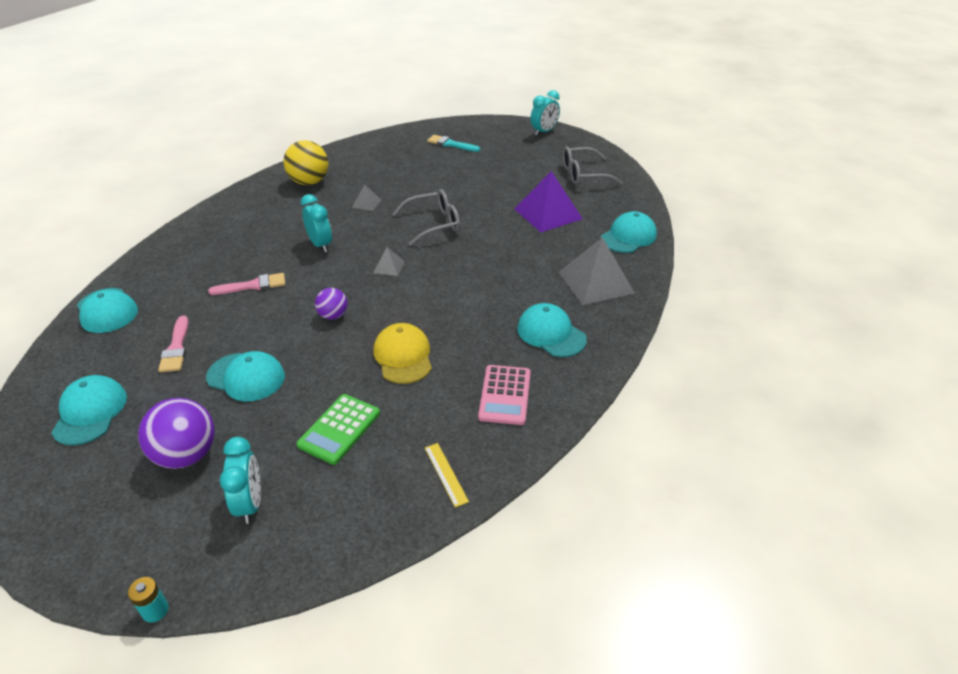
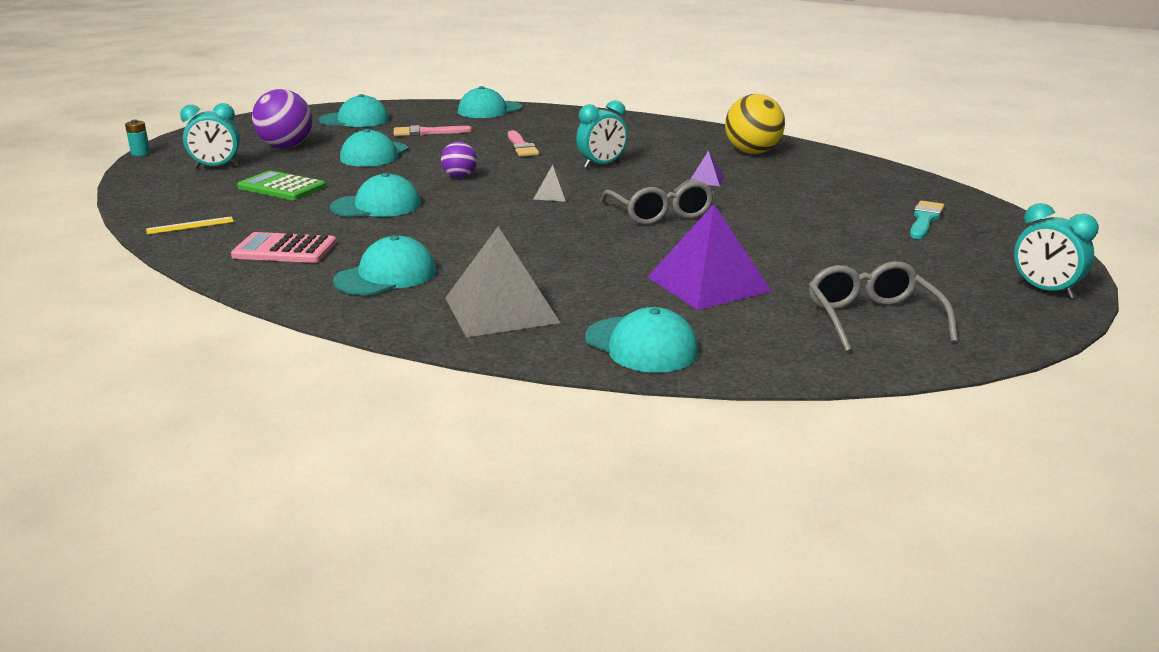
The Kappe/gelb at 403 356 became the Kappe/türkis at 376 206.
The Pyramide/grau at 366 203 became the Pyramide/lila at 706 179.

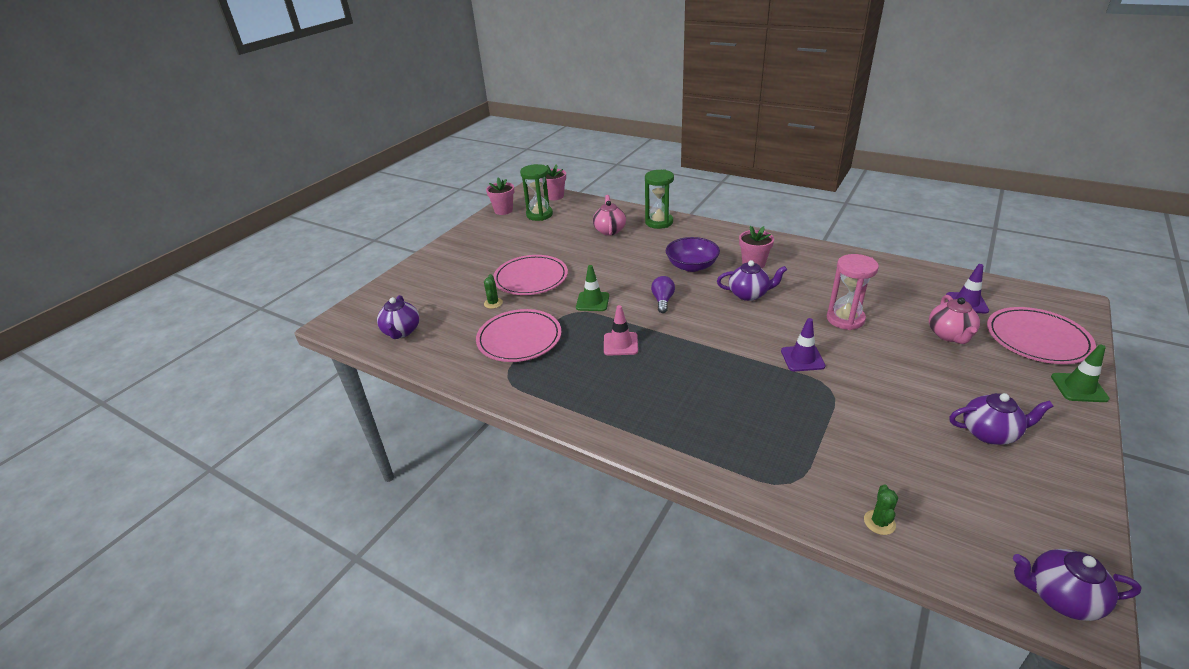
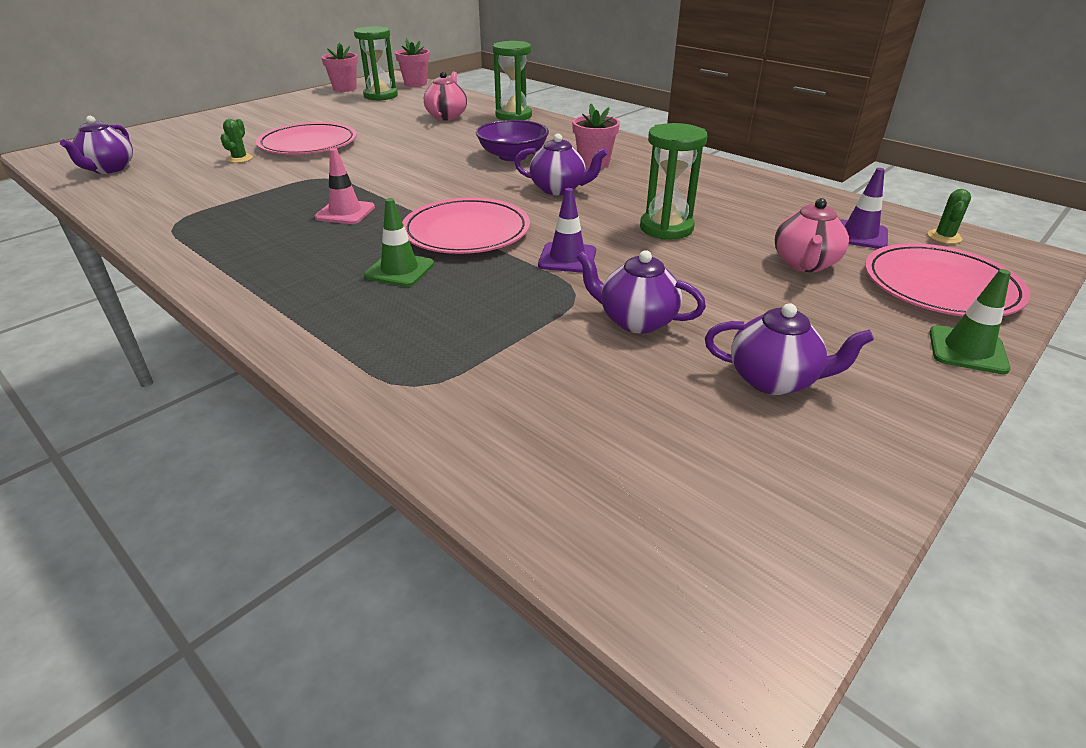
The Leitkegel/grün moved from 592 302 to 399 270.
The Teller/rosa moved from 519 338 to 466 231.
The Teekanne/lila moved from 1060 597 to 636 321.
The Sanduhr/rosa at 845 319 became the Sanduhr/grün at 666 228.
The Kaktus/grün moved from 879 522 to 944 237.
The Glühbirne/lila at 662 301 disappeared.

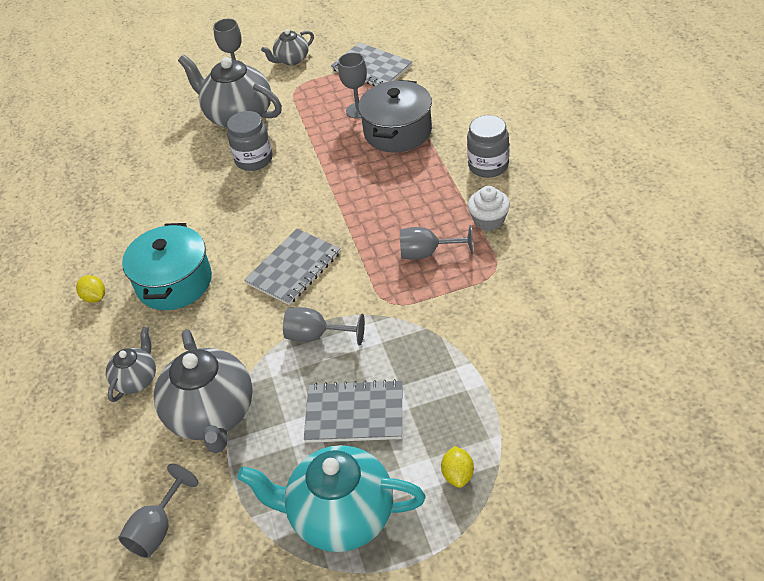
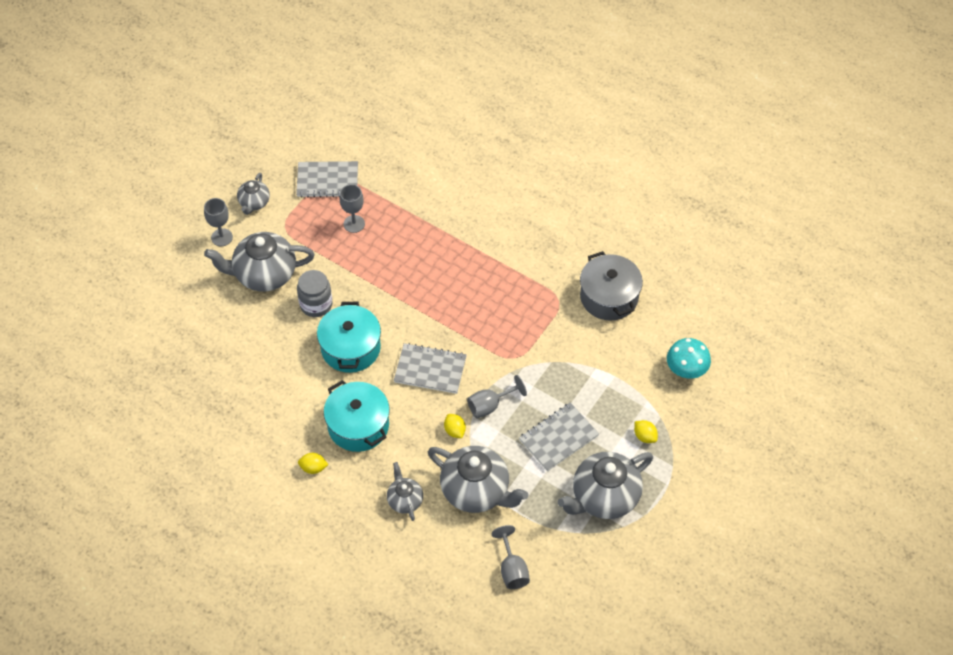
The Kochtopf/türkis at 350 348 appeared.
The Notizbuch/grau at 293 268 turned 75 degrees counterclockwise.
The Zitrone/gelb at 454 431 appeared.
The Teekanne/türkis at 340 516 became the Teekanne/grau at 604 497.
The Kochtopf/grau moved from 398 131 to 609 297.
The Pilz/türkis at 686 370 appeared.
The Kelch/grau at 427 253 disappeared.
The Einmachglas/grau at 488 166 disappeared.
The Muffin/weiß at 489 220 disappeared.

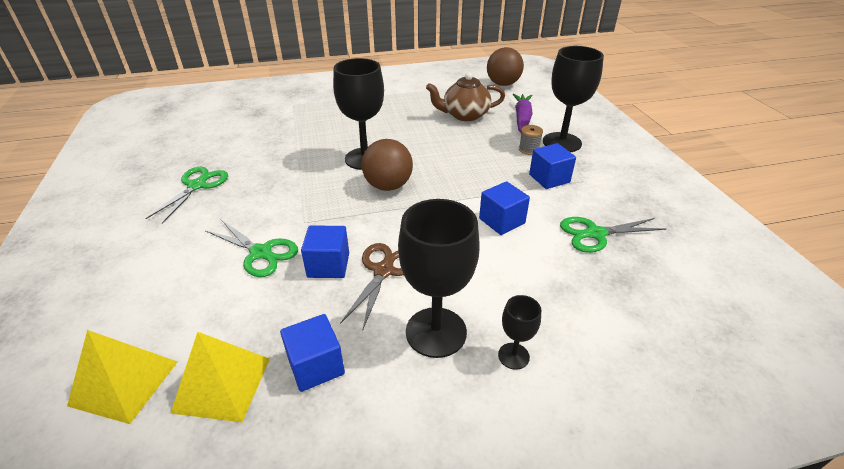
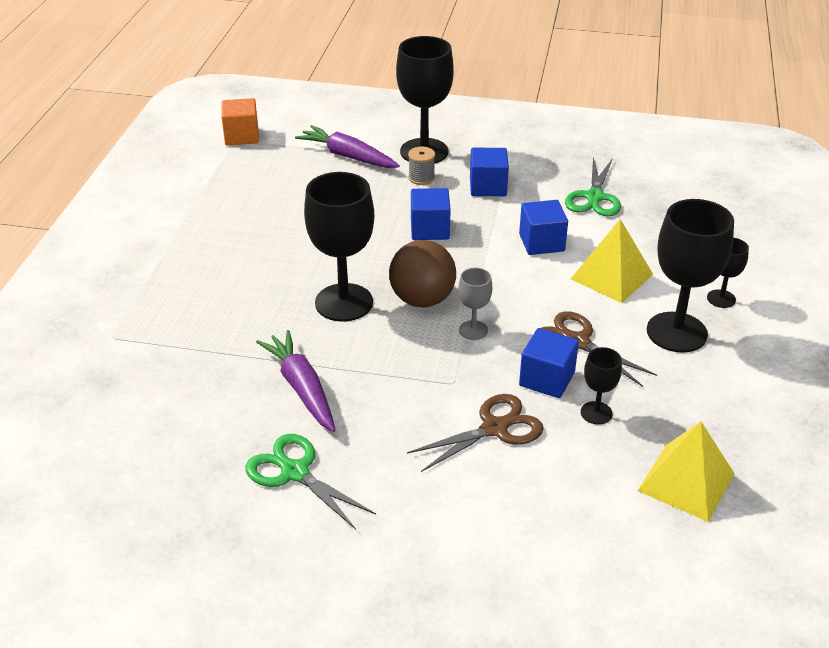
The Ball/braun at 503 84 was replaced by the Kubus/orange at 241 136.
The Karotte/lila at 301 388 appeared.
The Schere/grün at 261 253 became the Schere/braun at 494 428.
The Kubus/blau moved from 316 366 to 430 229.
The Kelch/grau at 473 330 appeared.
The Pyramide/gelb moved from 124 382 to 611 276.
The Kelch/schwarz at 596 413 appeared.
The Teekanne/braun at 465 115 disappeared.

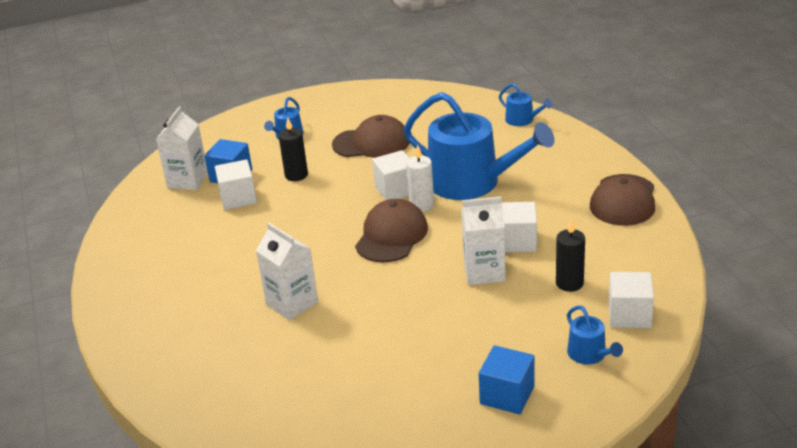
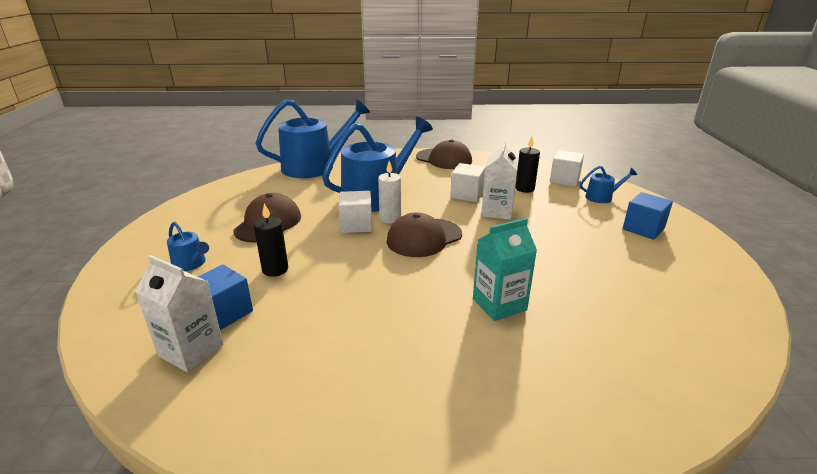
The Gießkanne/blau at 522 120 changed to 2.31 times the size.
The Kappe/braun at 391 236 turned 75 degrees counterclockwise.
The Getränkekarton/weiß at 292 303 became the Getränkekarton/türkis at 499 304.
The Kubus/weiß at 238 198 disappeared.

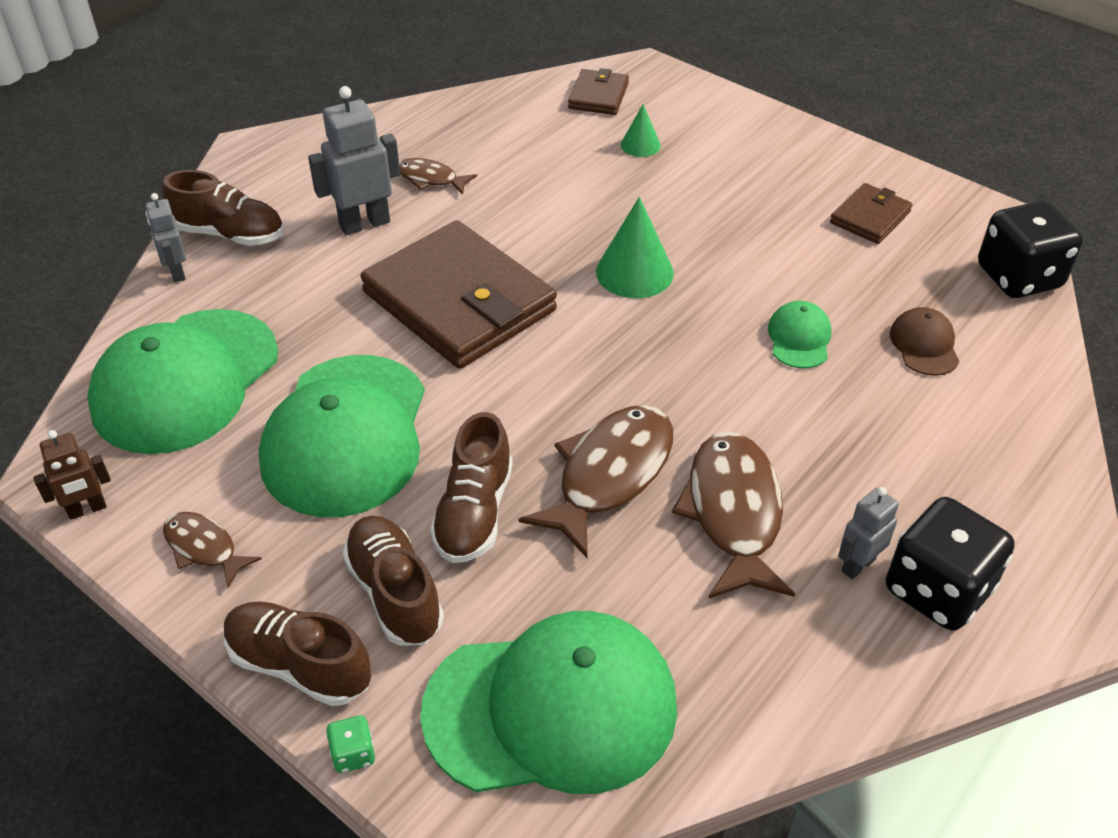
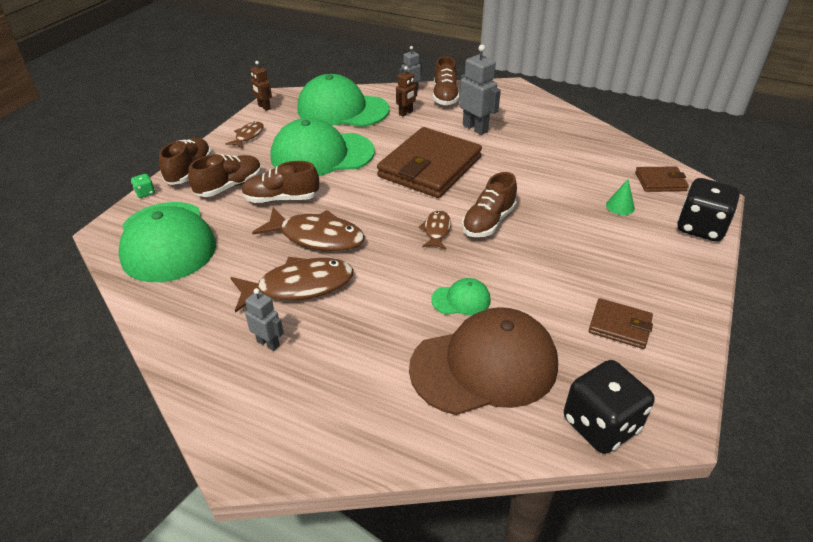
The Roboter/braun at 406 113 appeared.
The Kappe/braun at 924 345 changed to 2.29 times the size.
The Fisch/braun moved from 430 179 to 436 230.
The Kegel/grün at 634 272 was replaced by the Schuh/braun at 488 222.
The Spielwürfel/schwarz moved from 937 590 to 700 228.

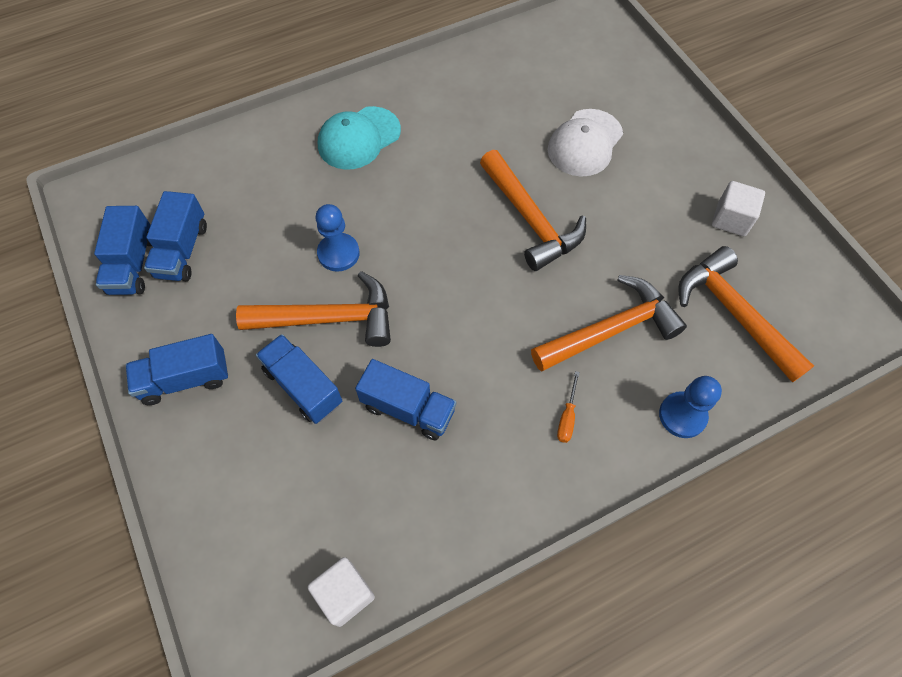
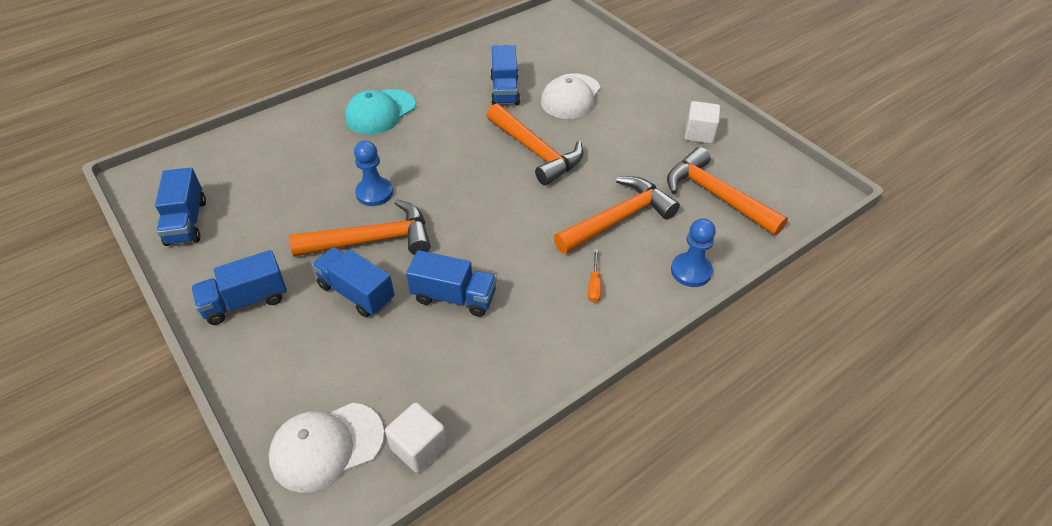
The Kappe/weiß at 326 446 appeared.
The Lastwagen/blau moved from 182 250 to 505 90.

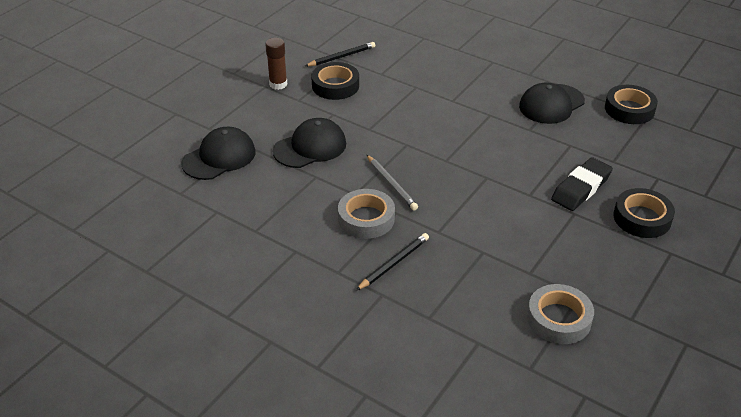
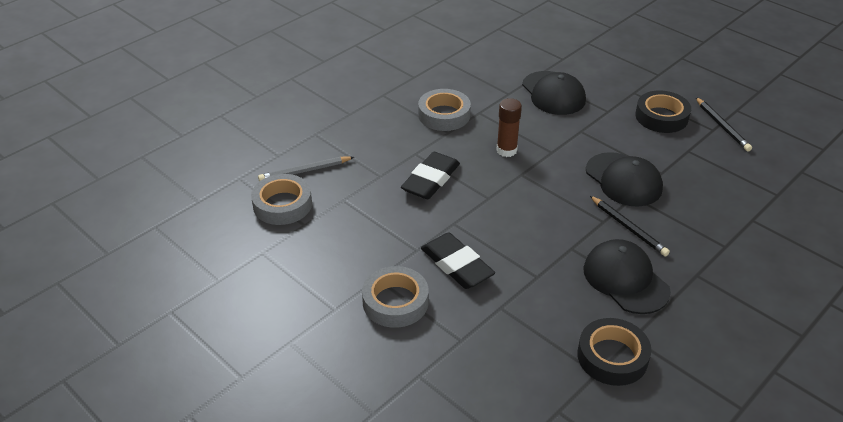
The Bleistift/grau moved from 391 184 to 304 171.
The Klebeband/schwarz at 642 218 became the Klebeband/grau at 395 302.
The Radiergummi/schwarz at 430 180 appeared.
The Klebestift/braun moved from 278 84 to 506 150.
The Kappe/schwarz moved from 219 157 to 623 180.
The Bleistift/schwarz moved from 394 263 to 628 228.

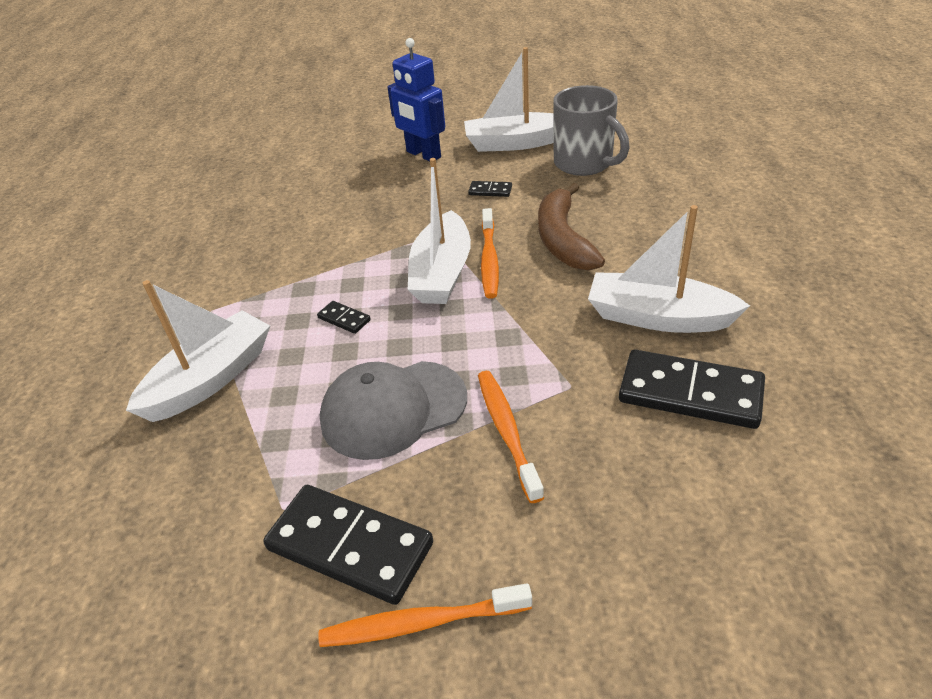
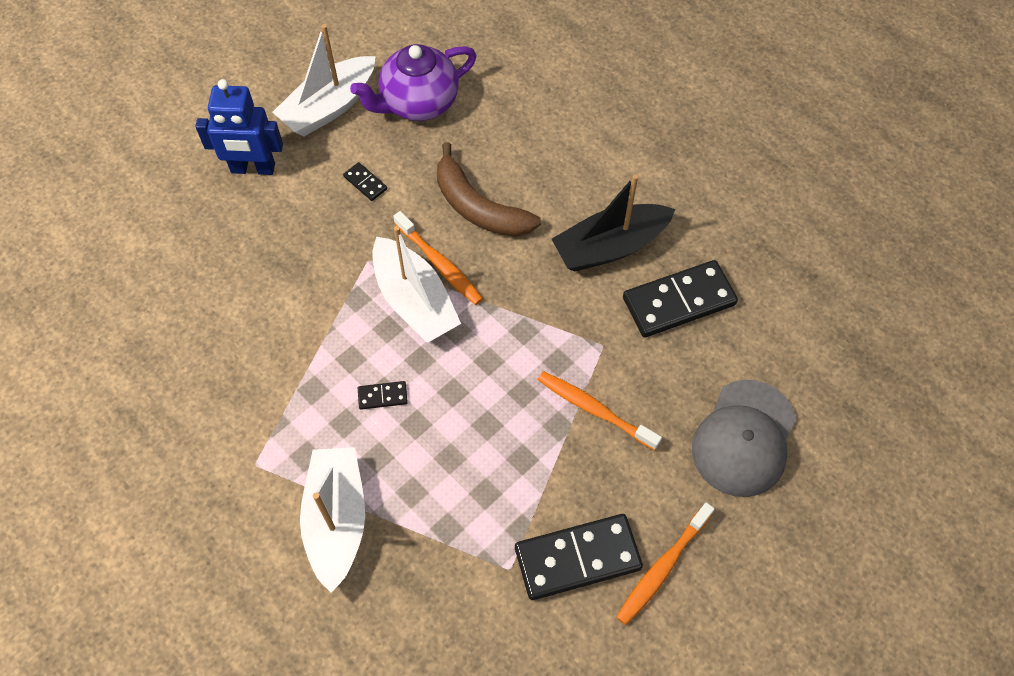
The Dominostein/schwarz at 490 191 turned 75 degrees clockwise.
The Tasse/grau at 584 163 was replaced by the Teekanne/lila at 418 103.
The Boot/weiß at 658 317 became the Boot/schwarz at 610 247.
The Kappe/grau moved from 393 409 to 744 438.

